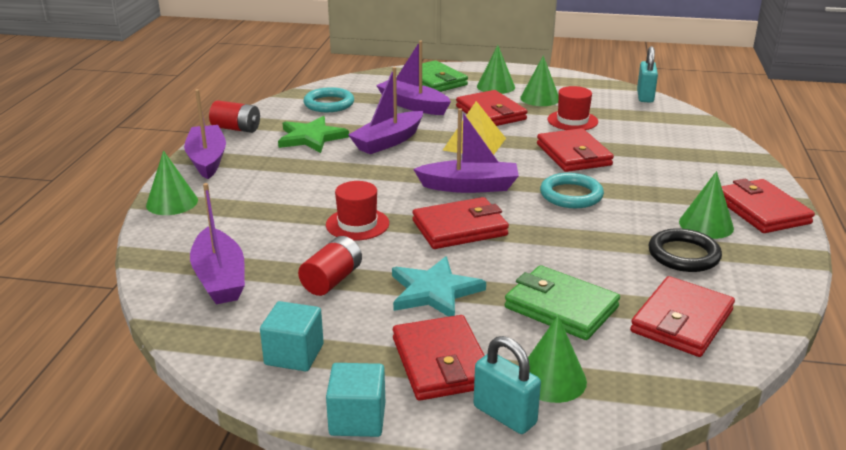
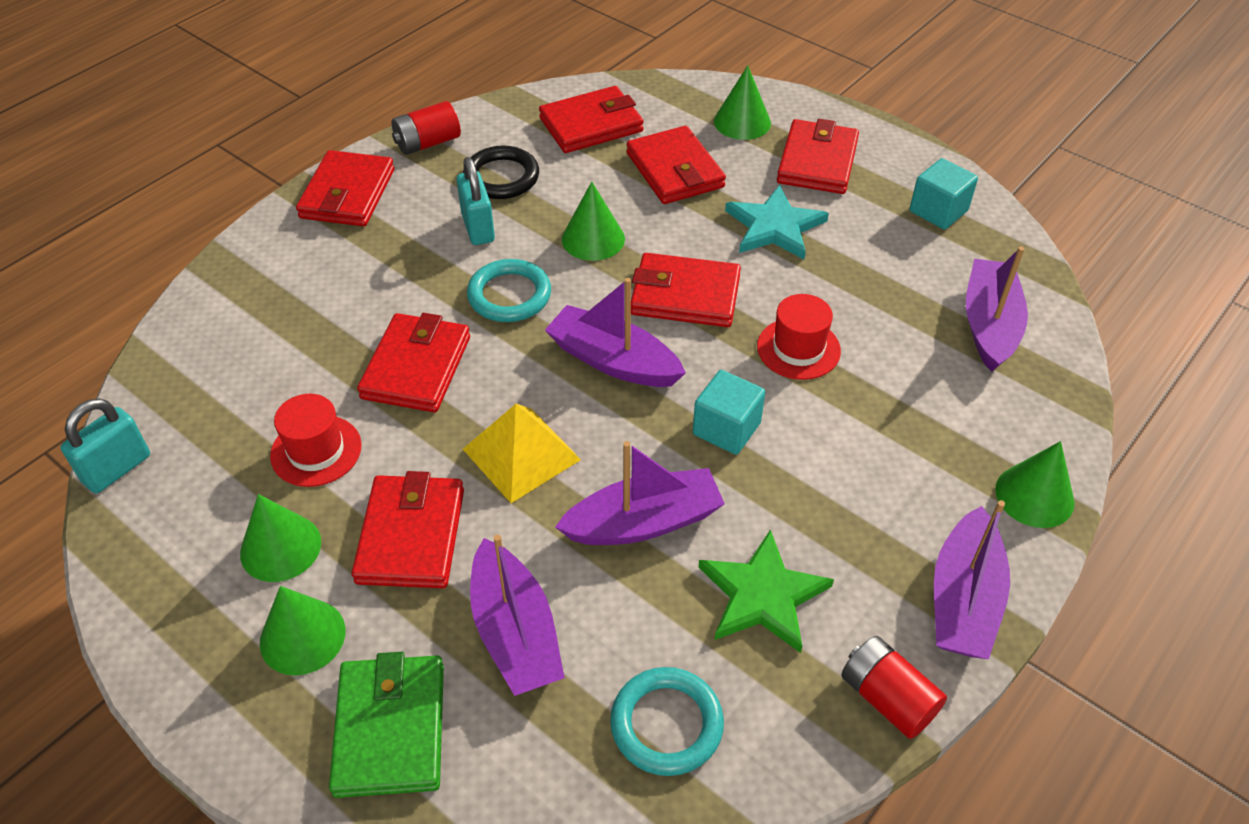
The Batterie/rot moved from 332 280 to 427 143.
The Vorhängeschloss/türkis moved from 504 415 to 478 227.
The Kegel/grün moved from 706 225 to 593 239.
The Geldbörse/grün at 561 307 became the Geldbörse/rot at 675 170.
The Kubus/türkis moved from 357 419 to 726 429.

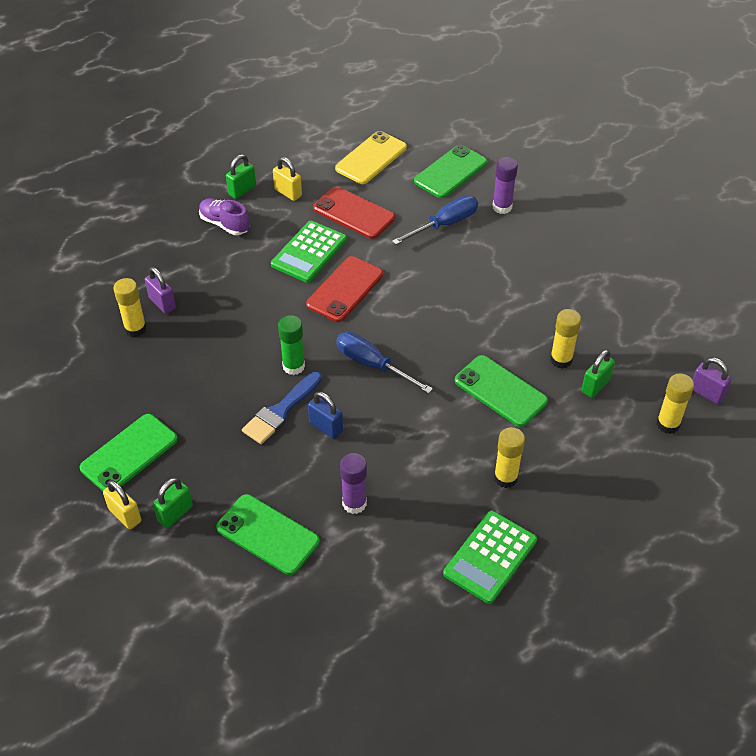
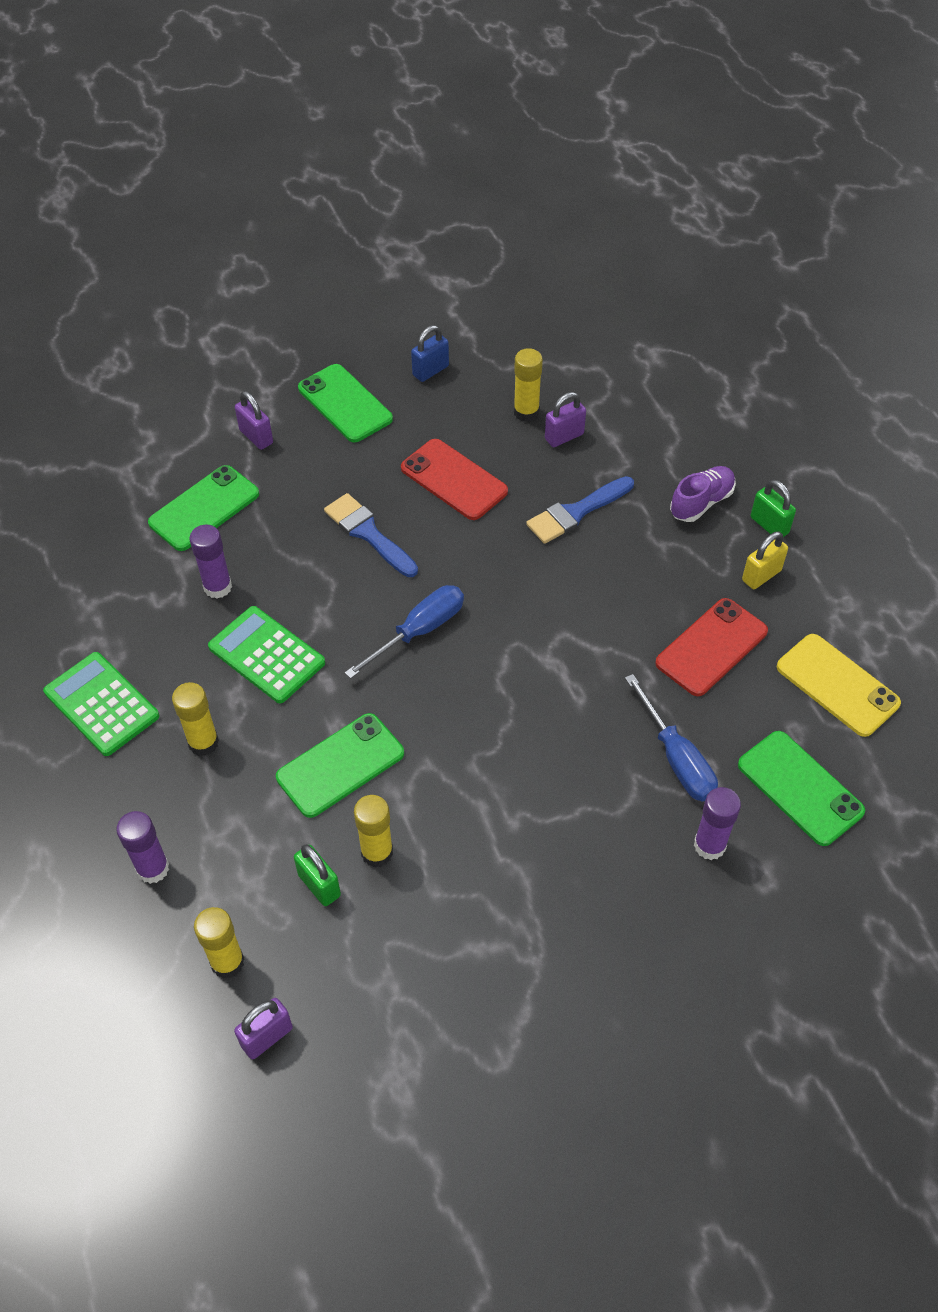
The Klebestift/lila at 153 868 appeared.
The Taschenrechner/grün moved from 309 252 to 266 655.
The Vorhängeschloss/grün at 175 513 became the Vorhängeschloss/lila at 256 437.
The Handy/rot moved from 345 289 to 454 480.
The Vorhängeschloss/blau moved from 326 427 to 430 371.
The Pinsel/blau at 576 512 appeared.
The Vorhängeschloss/gelb at 125 515 disappeared.
The Klebestift/grün at 293 366 disappeared.

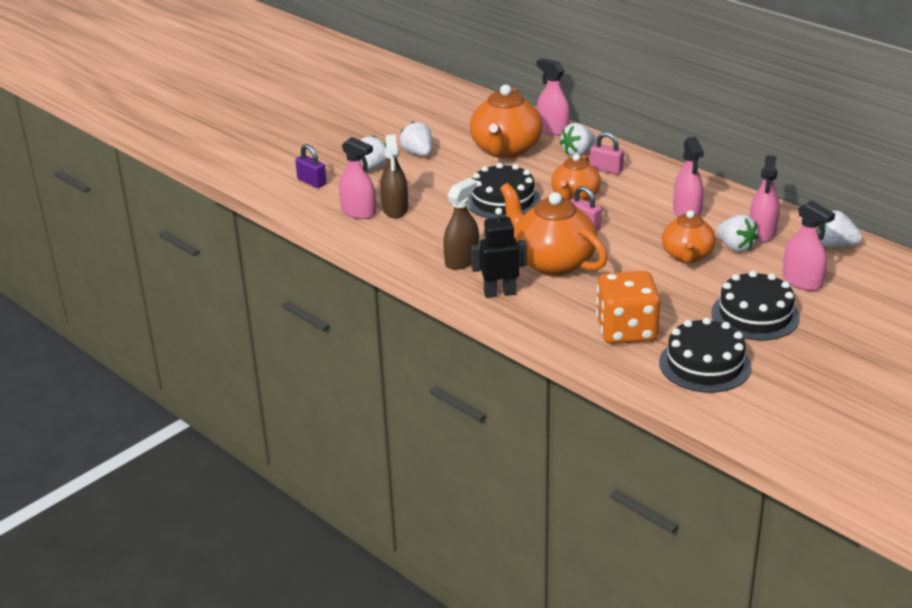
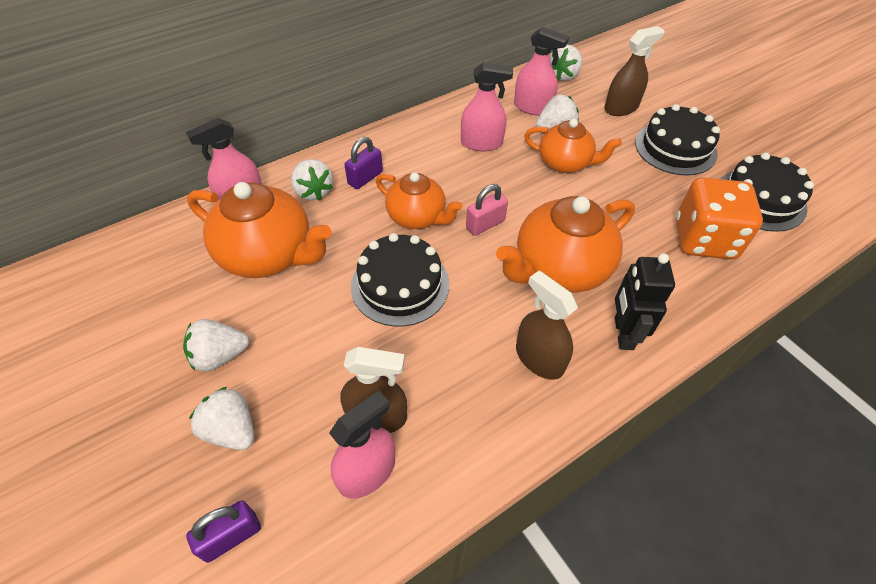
The Vorhängeschloss/rosa at 606 169 became the Vorhängeschloss/lila at 365 178.
The Sprühflasche/rosa at 802 281 became the Sprühflasche/braun at 621 108.

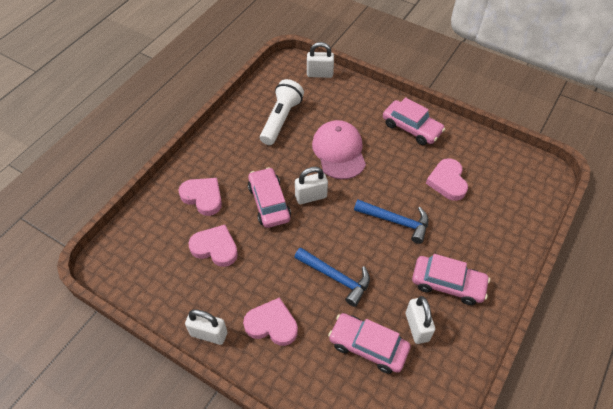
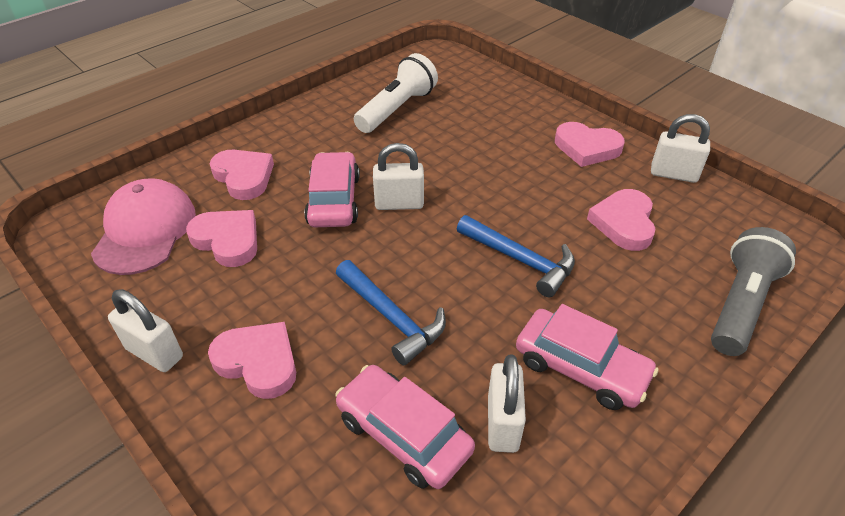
The Kappe/rosa moved from 339 151 to 145 230.
The Auto/rosa at 411 128 was replaced by the Herz/rosa at 587 148.
The Vorhängeschloss/weiß moved from 320 74 to 673 174.
The Taschenlampe/grau at 740 304 appeared.

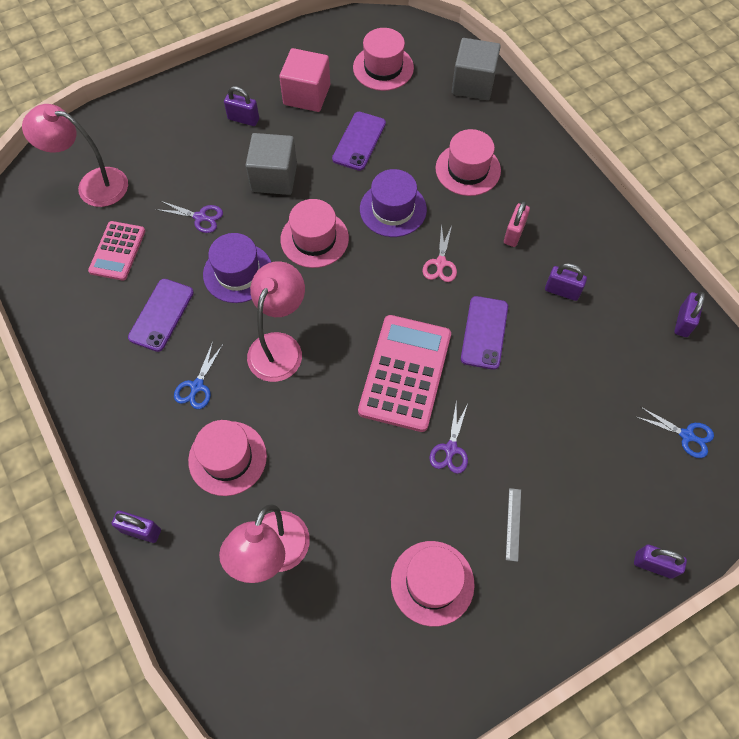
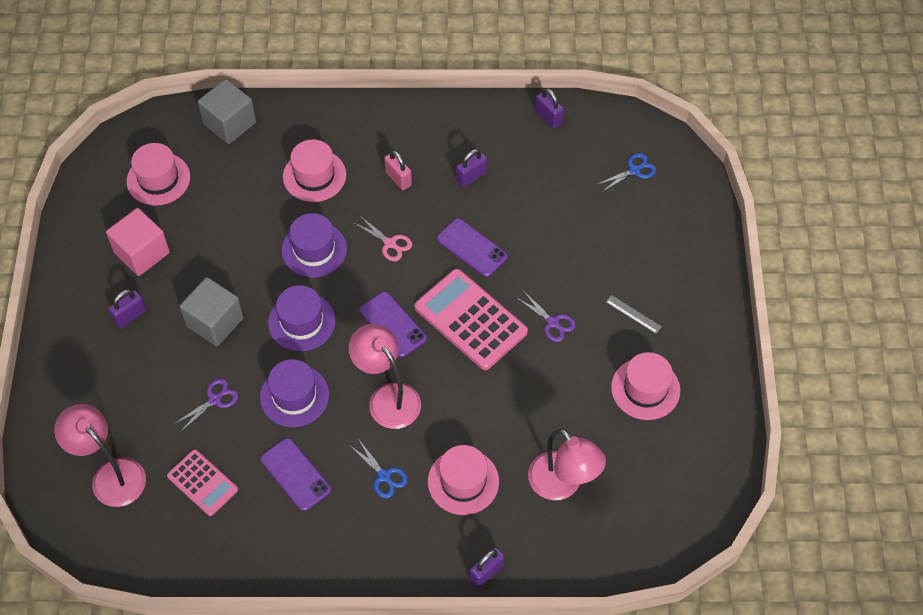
The Lampe/rosa at 92 185 turned 90 degrees clockwise.
The Hut/rosa at 314 239 became the Hut/lila at 301 322.
The Handy/lila moved from 359 141 to 393 324.
The Vorhängeschloss/lila at 653 565 disappeared.

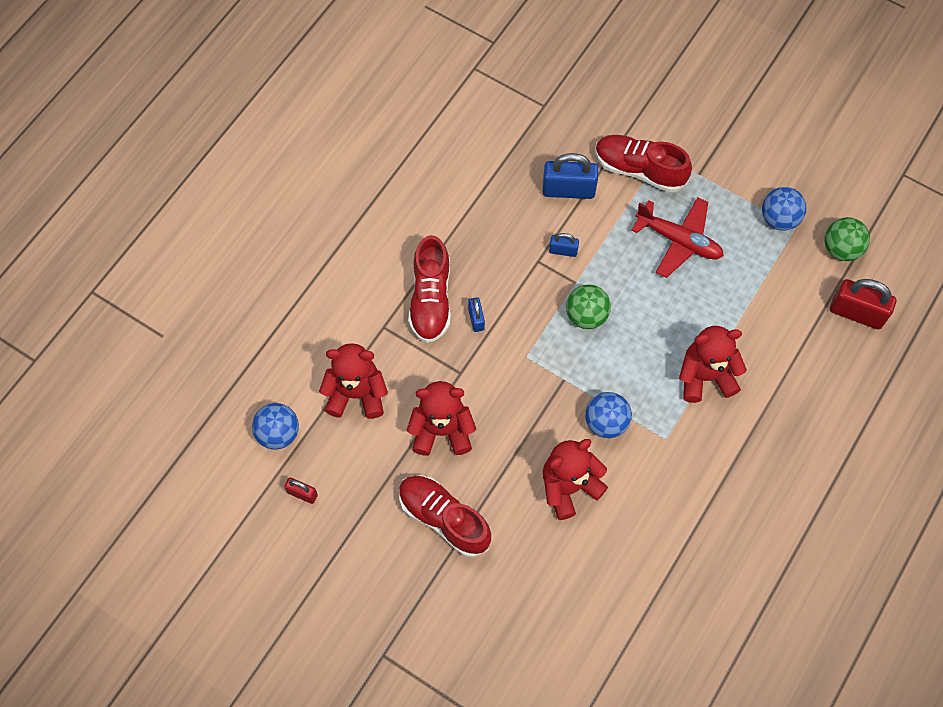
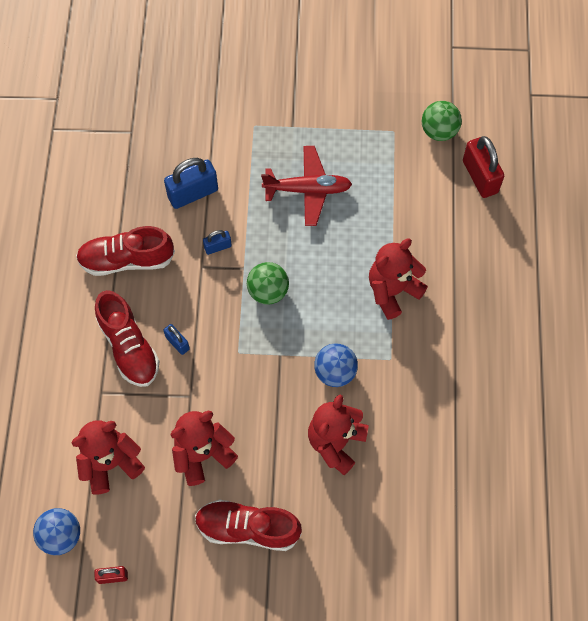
The Schuh/rot moved from 639 170 to 126 260.
The Vorhängeschloss/rot at 856 313 turned 75 degrees clockwise.
The Ball/blau at 779 219 disappeared.

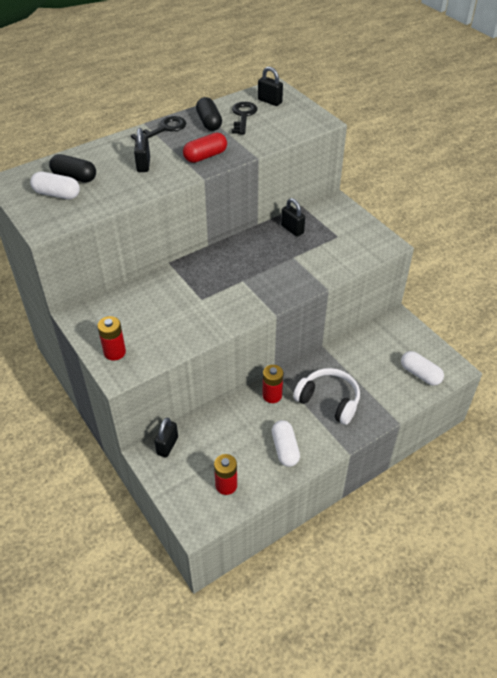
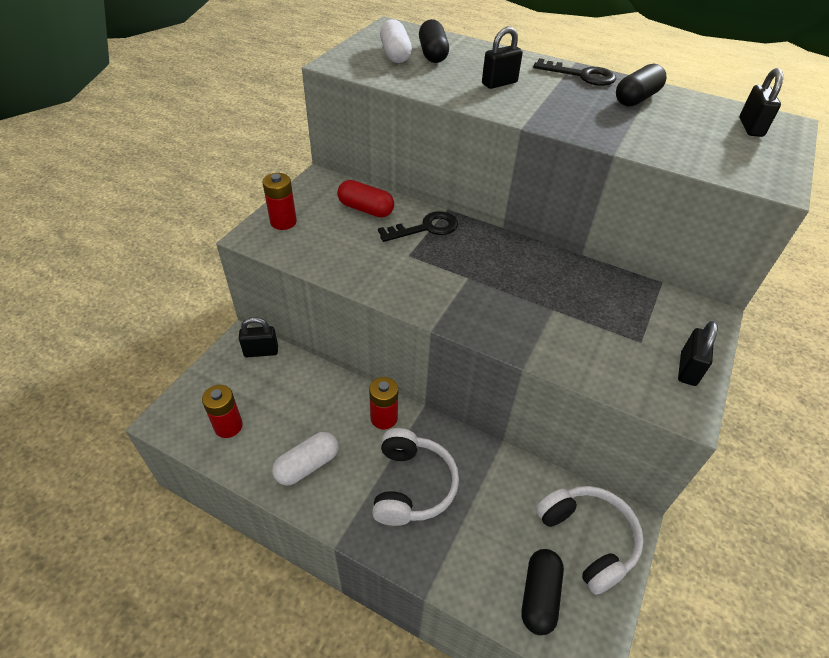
The Kapsel/rot moved from 205 156 to 366 209.
The Schlüssel/schwarz moved from 243 116 to 426 228.
The Kapsel/weiß at 420 374 became the Kapsel/schwarz at 539 596.
The Kopfhörer/weiß at 587 539 appeared.
The Vorhängeschloss/schwarz moved from 292 229 to 688 369.

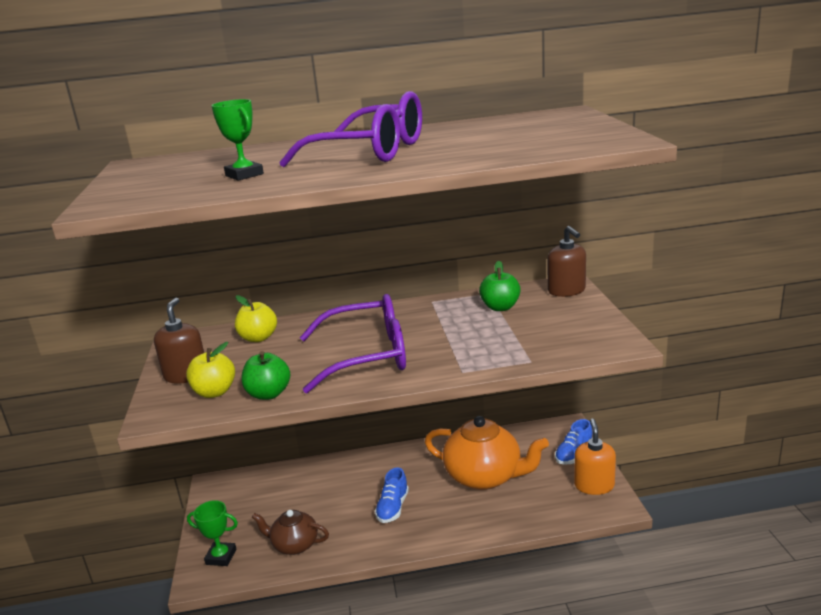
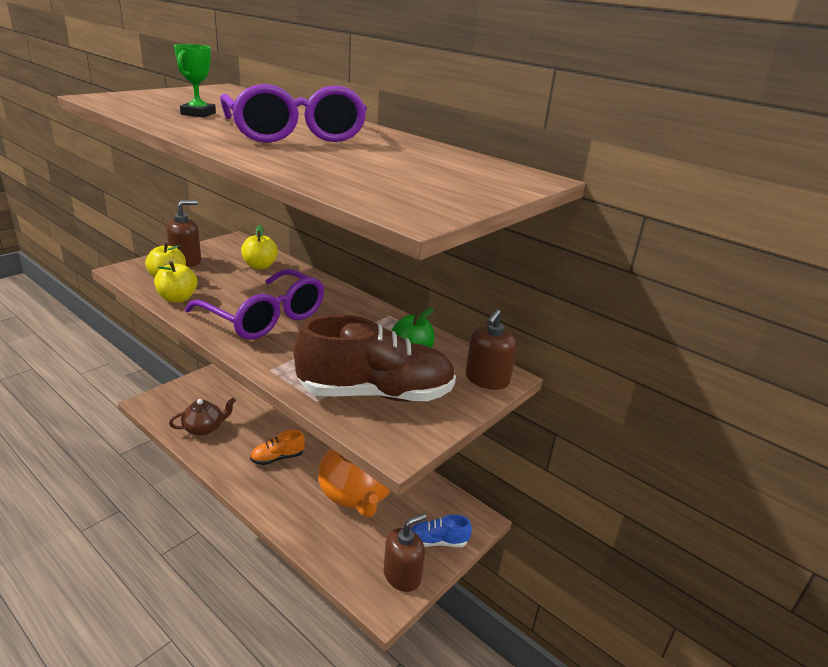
The Apfel/grün at 268 394 became the Apfel/gelb at 177 298.
The Teekanne/braun at 294 545 turned 90 degrees clockwise.
The Schuh/blau at 393 508 became the Schuh/orange at 277 458.
The Schuh/braun at 375 394 appeared.
The Seifenspender/orange at 594 485 became the Seifenspender/braun at 402 575.
The Pokal/grün at 221 557 disappeared.

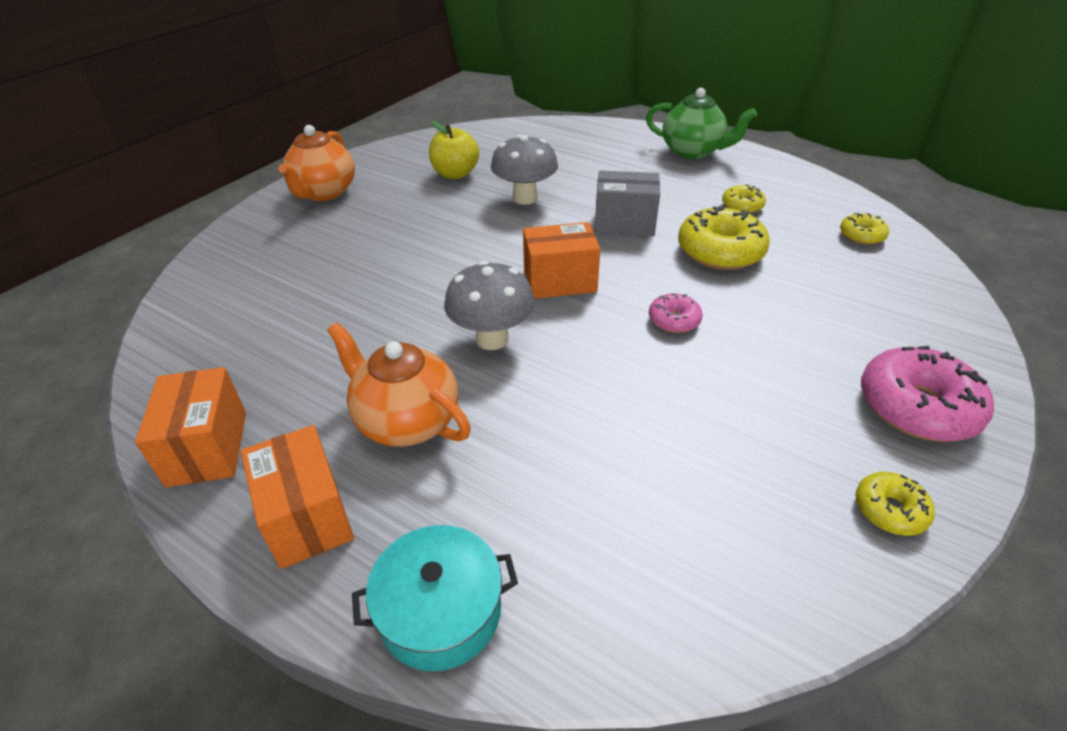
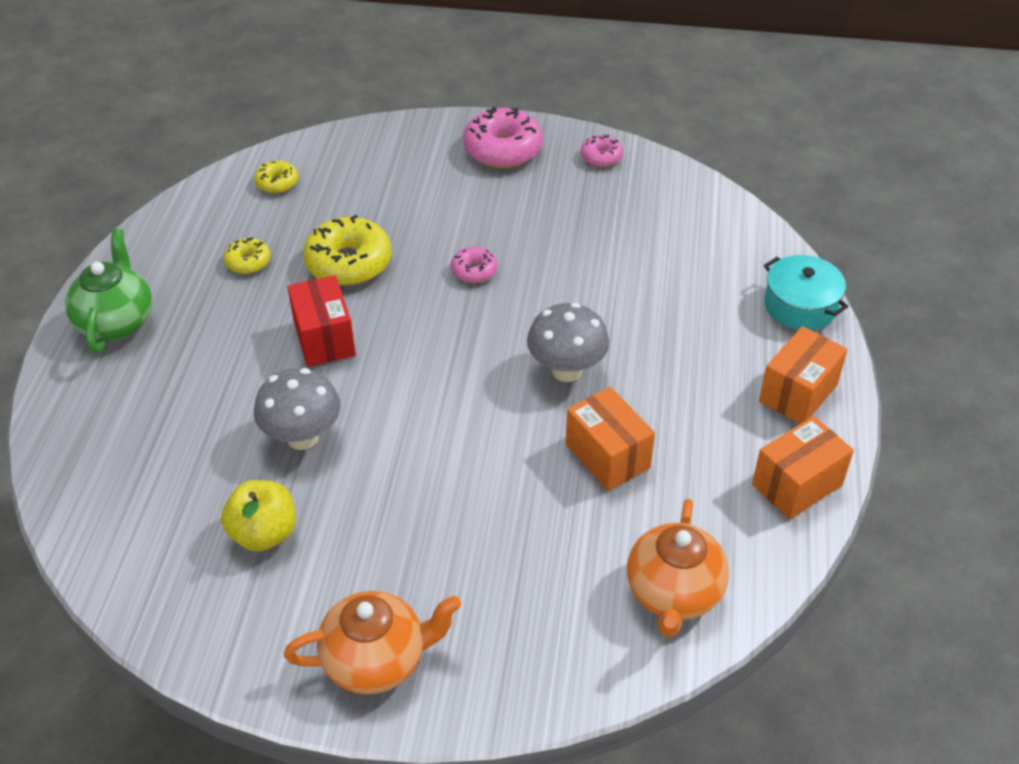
The Schachtel/grau at 624 223 became the Schachtel/rot at 324 338.
The Schachtel/orange moved from 559 281 to 607 456.
The Donut/gelb at 889 510 became the Donut/rosa at 601 157.
The Teekanne/orange moved from 406 421 to 674 593.

